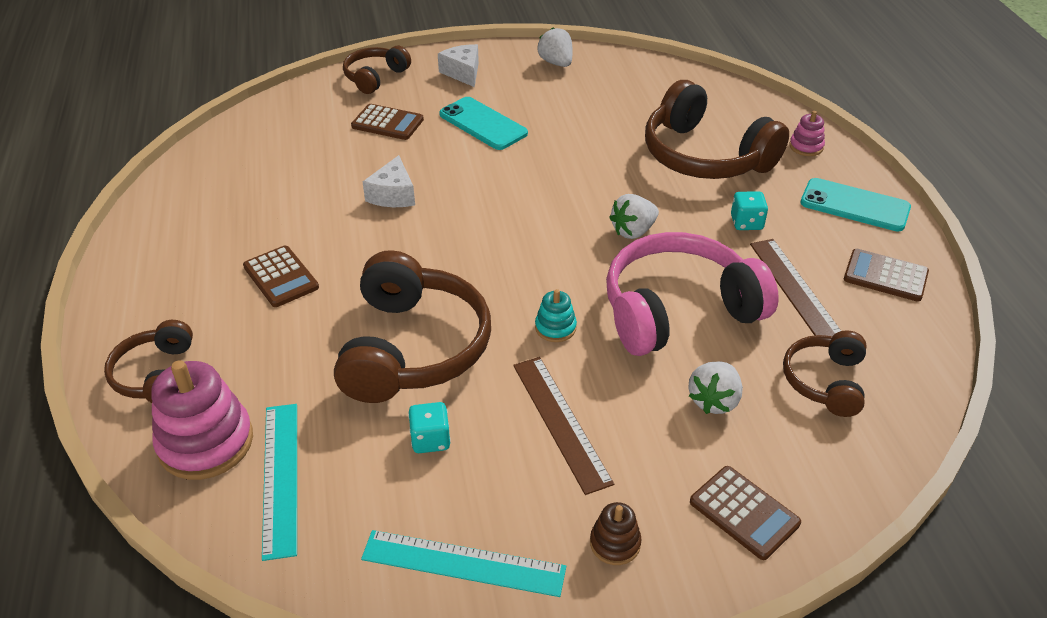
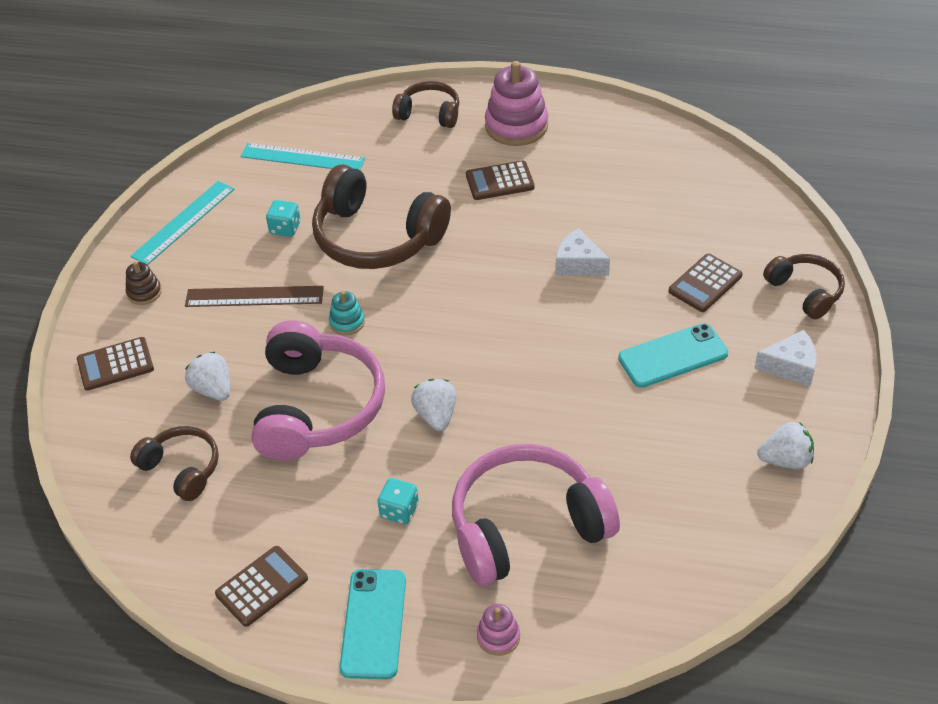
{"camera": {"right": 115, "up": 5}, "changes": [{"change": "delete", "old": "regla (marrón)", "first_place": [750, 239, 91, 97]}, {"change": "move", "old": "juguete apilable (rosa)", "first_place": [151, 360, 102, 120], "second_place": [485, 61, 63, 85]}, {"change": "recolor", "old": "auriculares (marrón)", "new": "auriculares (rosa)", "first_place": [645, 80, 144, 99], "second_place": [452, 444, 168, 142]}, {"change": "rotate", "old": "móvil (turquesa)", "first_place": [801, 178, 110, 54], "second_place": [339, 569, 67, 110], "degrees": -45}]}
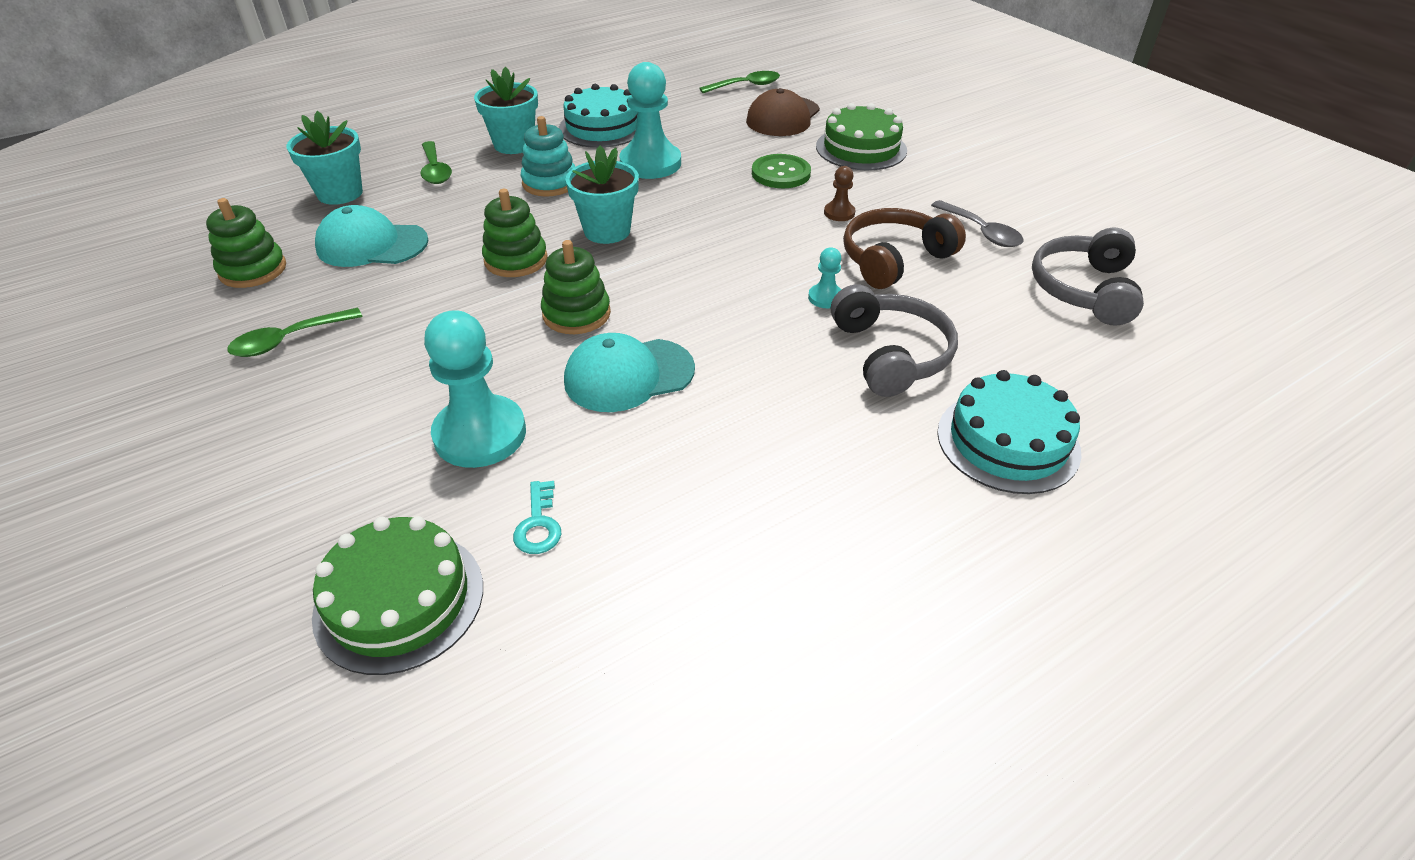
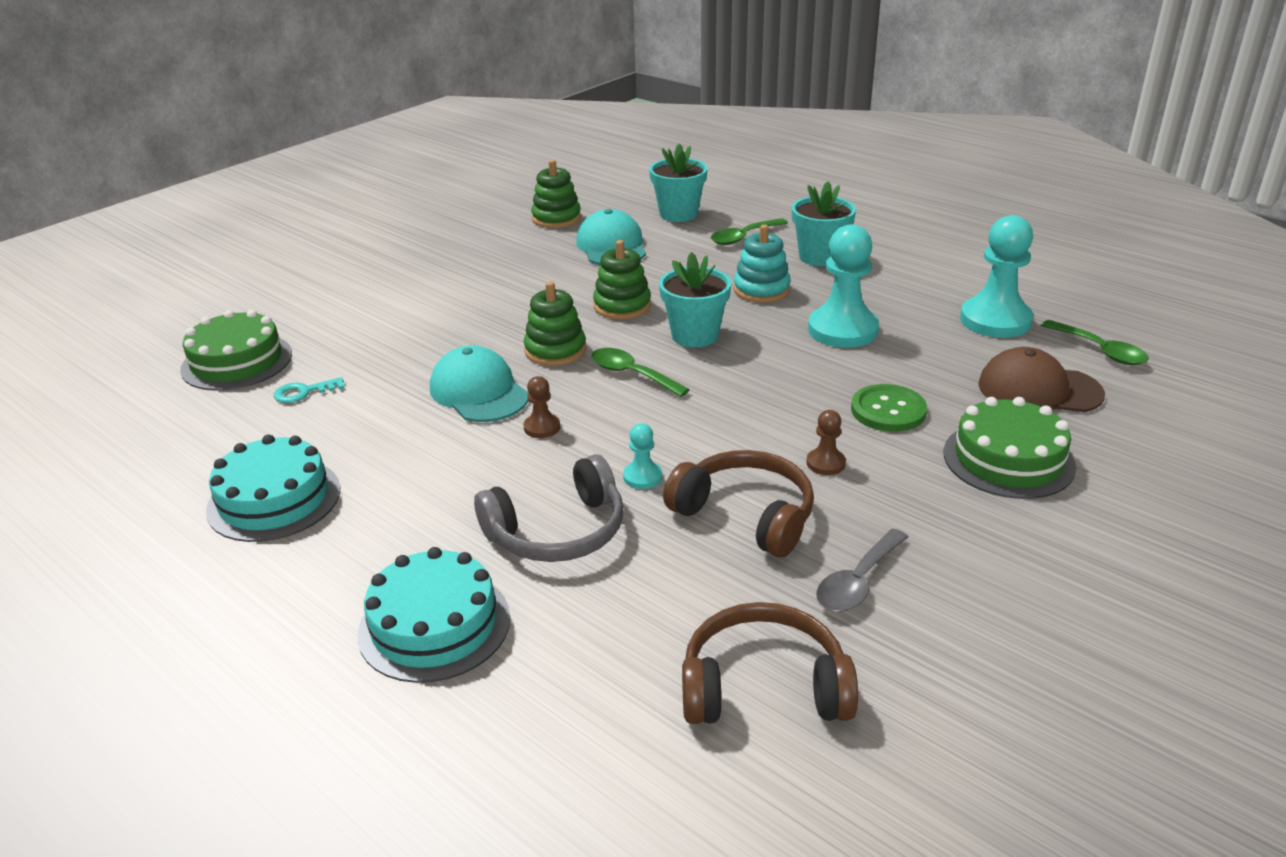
{"camera": {"right": 75, "up": -10}, "changes": [{"change": "insert", "new": "peón (marrón)", "second_place": [524, 376, 36, 62]}, {"change": "move", "old": "cuchara (verde)", "first_place": [227, 308, 136, 49], "second_place": [591, 348, 99, 49]}, {"change": "move", "old": "peón (turquesa)", "first_place": [424, 310, 102, 158], "second_place": [960, 215, 73, 123]}, {"change": "move", "old": "tarta (turquesa)", "first_place": [559, 84, 78, 64], "second_place": [206, 435, 134, 107]}, {"change": "recolor", "old": "auriculares (gris)", "new": "auriculares (marrón)", "first_place": [1032, 228, 112, 98], "second_place": [682, 602, 176, 122]}]}
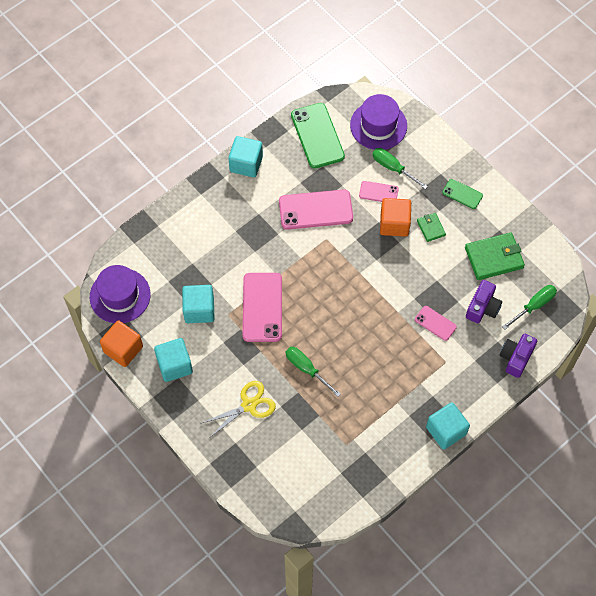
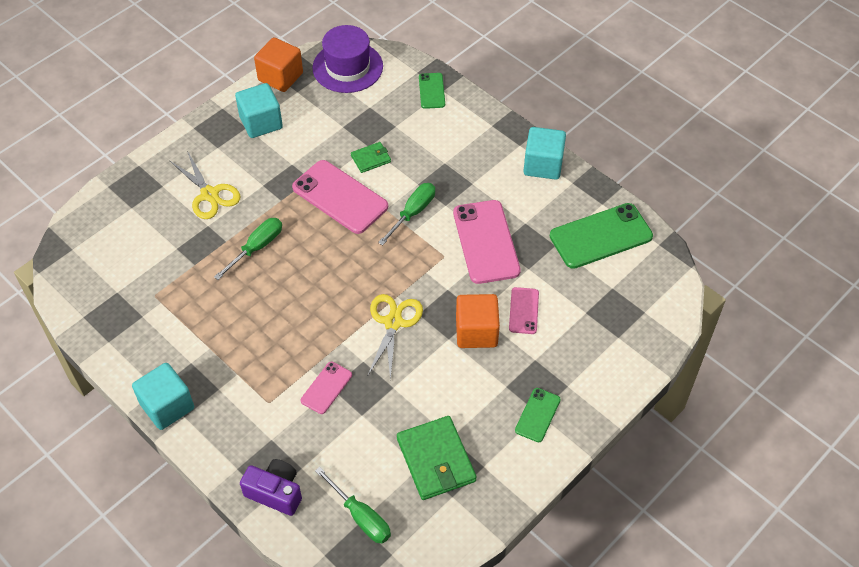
{"camera": {"right": 85, "up": -10}, "changes": [{"change": "delete", "old": "cubo (turquesa)", "first_place": [182, 285, 33, 38]}, {"change": "delete", "old": "sombrero (morado)", "first_place": [350, 94, 57, 56]}, {"change": "delete", "old": "cámara (morado)", "first_place": [466, 280, 36, 43]}, {"change": "insert", "new": "tijeras (amarillo)", "second_place": [368, 294, 55, 86]}, {"change": "insert", "new": "móvil (verde)", "second_place": [419, 73, 26, 36]}, {"change": "move", "old": "destornillador (verde)", "first_place": [372, 148, 56, 41], "second_place": [378, 183, 57, 62]}, {"change": "move", "old": "cartera (verde)", "first_place": [417, 213, 29, 29], "second_place": [351, 142, 40, 31]}, {"change": "rotate", "old": "móvil (rosa)", "first_place": [243, 273, 39, 69], "second_place": [292, 160, 96, 74], "degrees": 45}]}
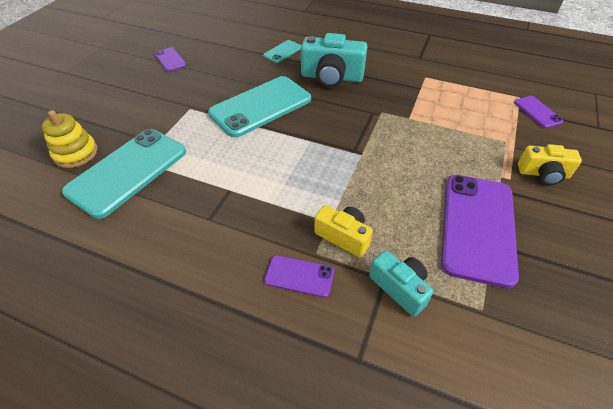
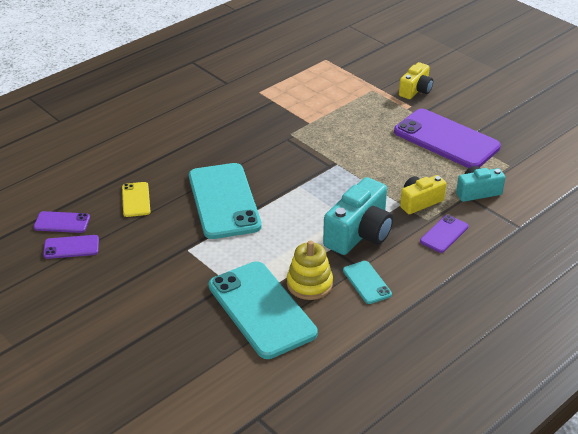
{"camera": {"right": -65, "up": -10}, "changes": [{"change": "insert", "new": "móvil (amarillo)", "second_place": [122, 182, 28, 35]}, {"change": "move", "old": "juguete apilable (amarillo)", "first_place": [42, 110, 56, 58], "second_place": [287, 240, 46, 60]}, {"change": "move", "old": "móvil (turquesa)", "first_place": [263, 40, 39, 23], "second_place": [343, 261, 49, 43]}, {"change": "move", "old": "cámara (turquesa)", "first_place": [301, 33, 66, 55], "second_place": [323, 177, 70, 78]}, {"change": "move", "old": "móvil (morado)", "first_place": [514, 96, 49, 32], "second_place": [34, 211, 56, 22]}]}
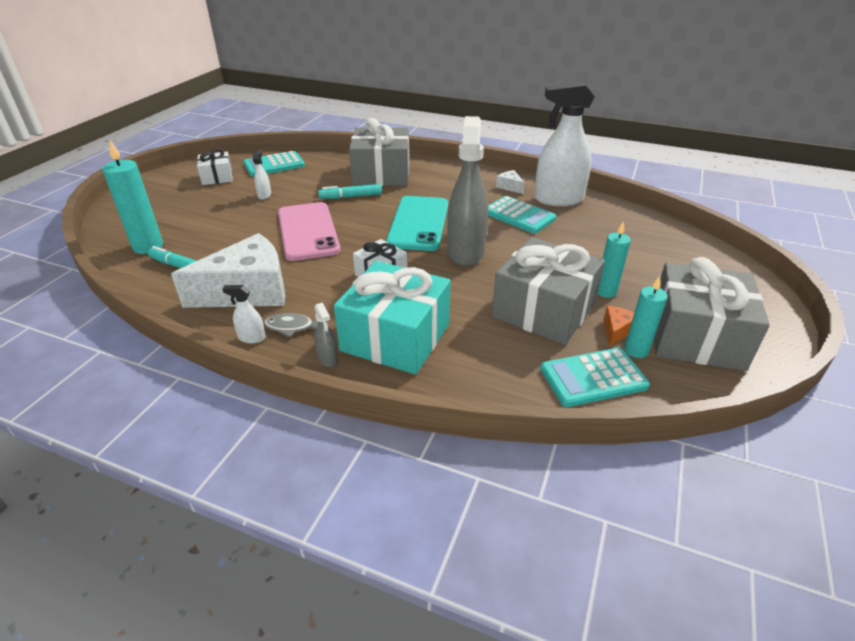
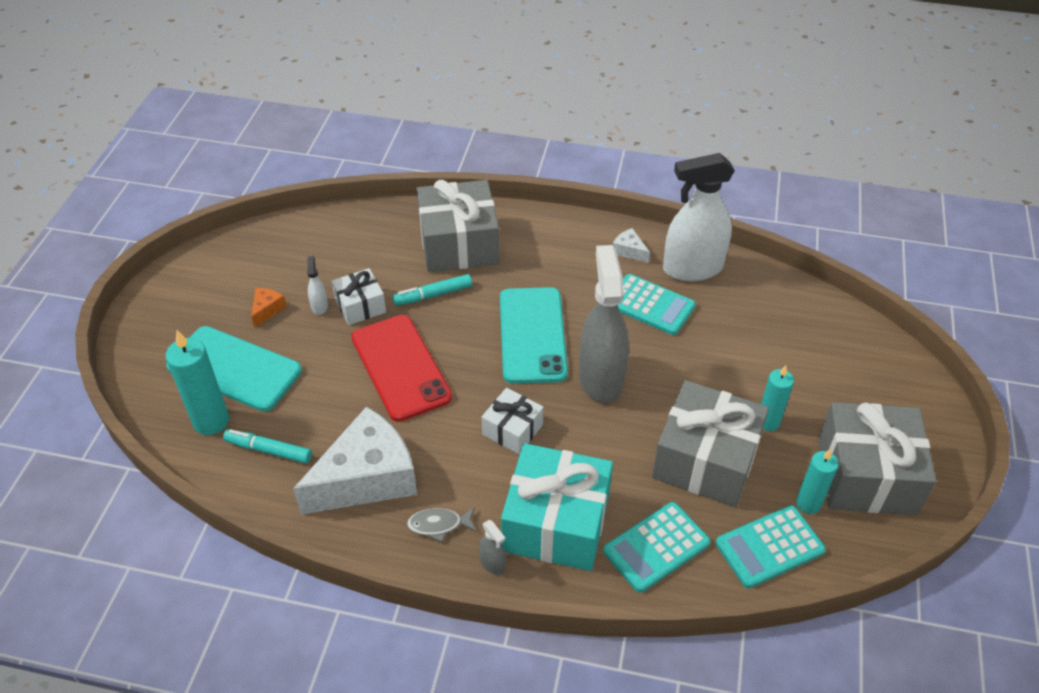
{"camera": {"right": -10, "up": 10}, "changes": [{"change": "delete", "old": "pulverizador (blanco)", "first_place": [222, 285, 44, 59]}, {"change": "insert", "new": "móvil (turquesa)", "second_place": [166, 326, 136, 85]}, {"change": "move", "old": "regalo (blanco)", "first_place": [197, 148, 36, 37], "second_place": [332, 268, 54, 57]}, {"change": "move", "old": "calculadora (turquesa)", "first_place": [244, 151, 61, 25], "second_place": [603, 502, 107, 91]}, {"change": "move", "old": "queso (naranja)", "first_place": [604, 306, 31, 40], "second_place": [251, 288, 36, 40]}, {"change": "recolor", "old": "móvil (rosa)", "new": "móvil (rojo)", "first_place": [278, 202, 63, 59], "second_place": [351, 315, 101, 107]}]}
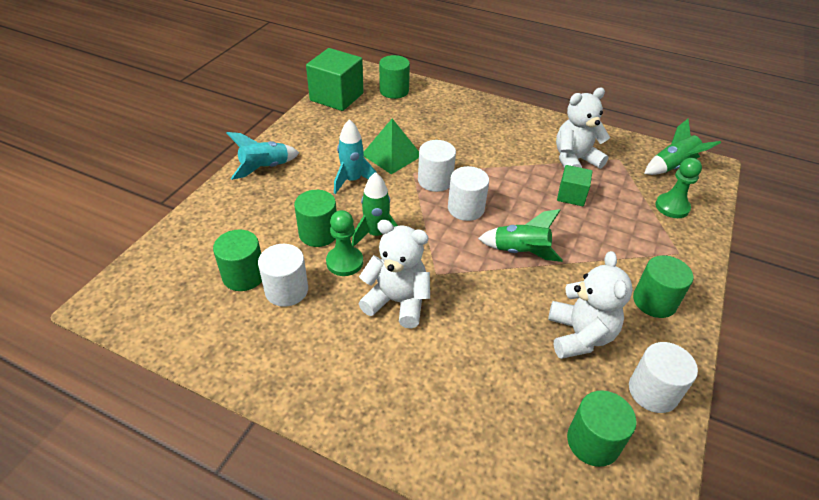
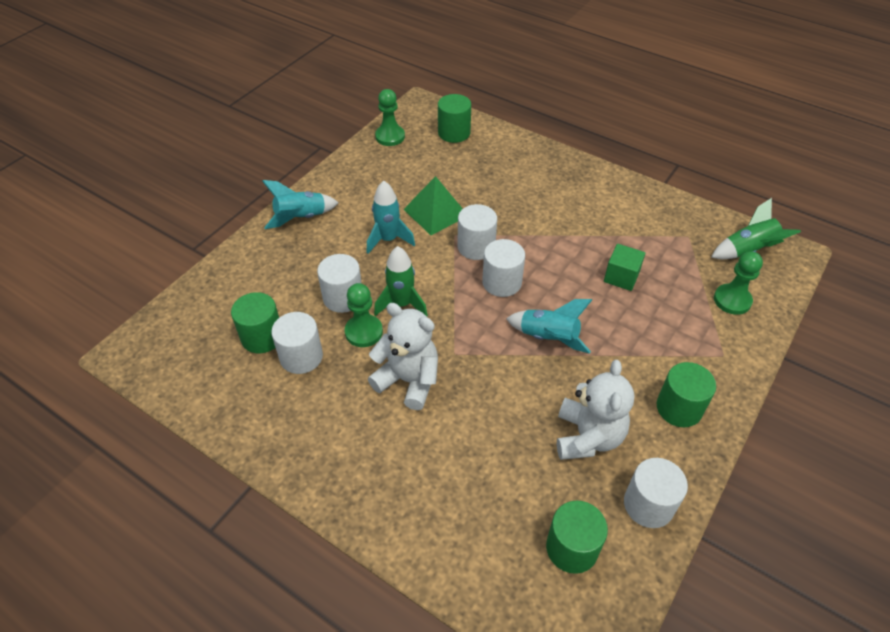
{"camera": {"right": 10, "up": 5}, "changes": [{"change": "delete", "old": "osito (blanco)", "first_place": [556, 88, 54, 81]}, {"change": "replace", "old": "cubo (verde)", "new": "peón (verde)", "first_place": [306, 48, 57, 63], "second_place": [375, 89, 30, 57]}, {"change": "recolor", "old": "cilindro (verde)", "new": "cilindro (blanco)", "first_place": [294, 190, 43, 57], "second_place": [317, 254, 45, 59]}, {"change": "recolor", "old": "cohete (verde)", "new": "cohete (turquesa)", "first_place": [478, 209, 85, 53], "second_place": [506, 299, 86, 55]}]}
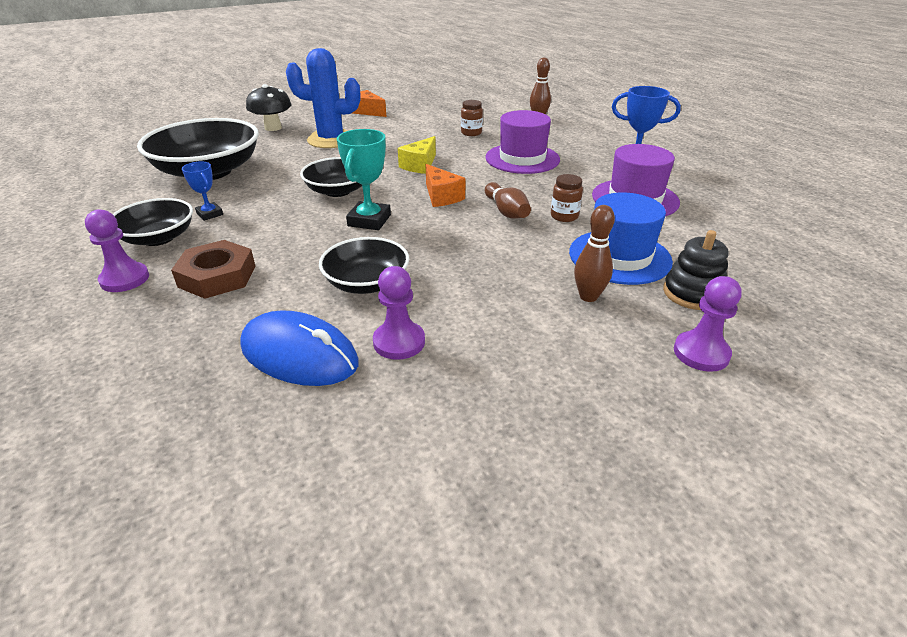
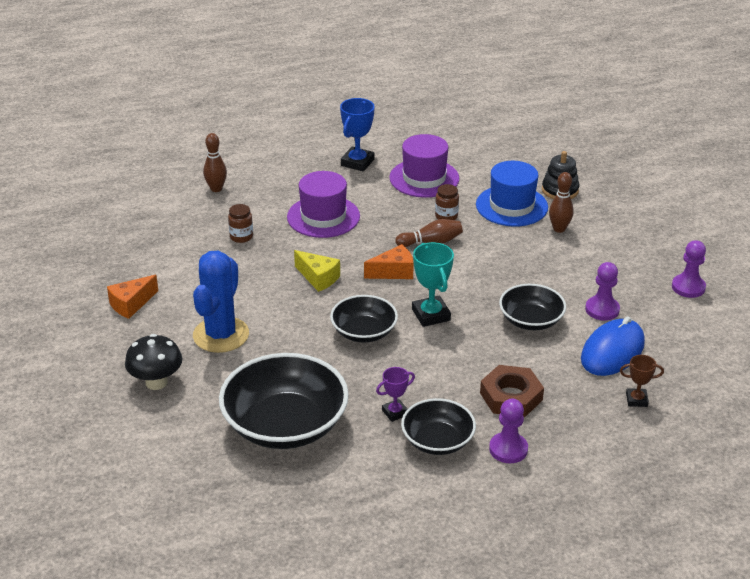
{"camera": {"right": -80, "up": 0}, "changes": [{"change": "insert", "new": "trofeo (marrón)", "second_place": [620, 355, 44, 52]}, {"change": "move", "old": "peón (morado)", "first_place": [674, 276, 68, 96], "second_place": [672, 240, 34, 58]}, {"change": "recolor", "old": "trofeo (azul)", "new": "trofeo (morado)", "first_place": [182, 161, 41, 60], "second_place": [376, 367, 39, 55]}, {"change": "rotate", "old": "trofeo (turquesa)", "first_place": [337, 129, 54, 101], "second_place": [412, 242, 42, 85], "degrees": 45}]}
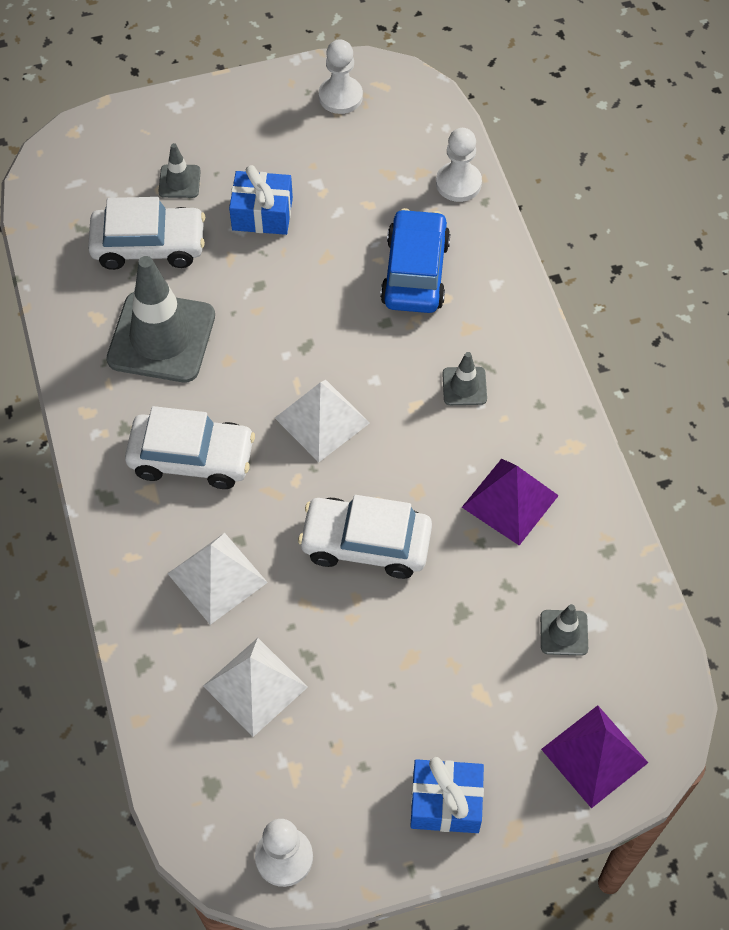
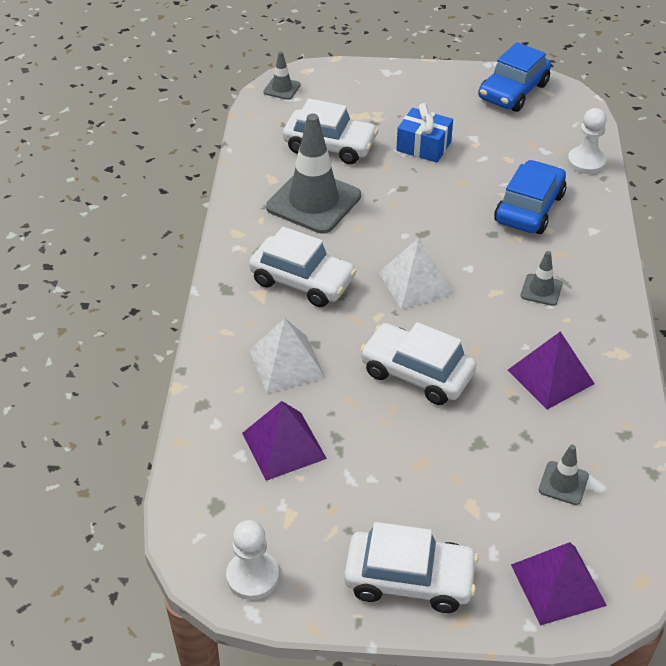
{"camera": {"right": 20, "up": -15}, "changes": [{"change": "move", "old": "cono de tráfico (gris)", "first_place": [158, 143, 43, 55], "second_place": [263, 51, 38, 49]}, {"change": "replace", "old": "peón (blanco)", "new": "coche (azul)", "first_place": [319, 39, 44, 75], "second_place": [478, 42, 73, 70]}, {"change": "replace", "old": "regalo (azul)", "new": "coche (blanco)", "first_place": [410, 757, 74, 76], "second_place": [344, 522, 135, 91]}, {"change": "recolor", "old": "pirámide (blanco)", "new": "pirámide (morado)", "first_place": [203, 638, 105, 99], "second_place": [242, 401, 85, 80]}]}
